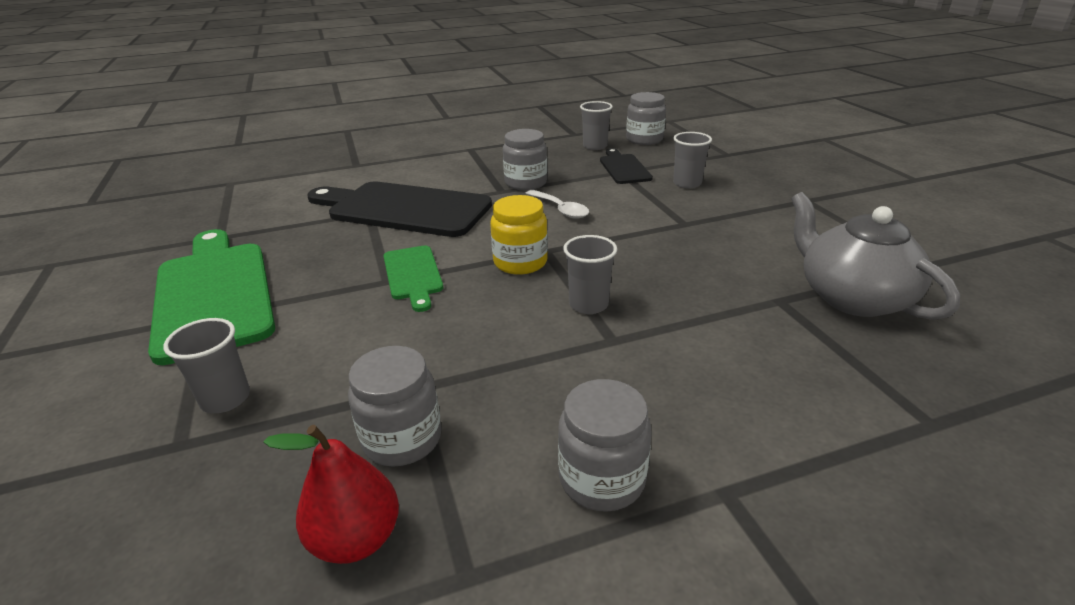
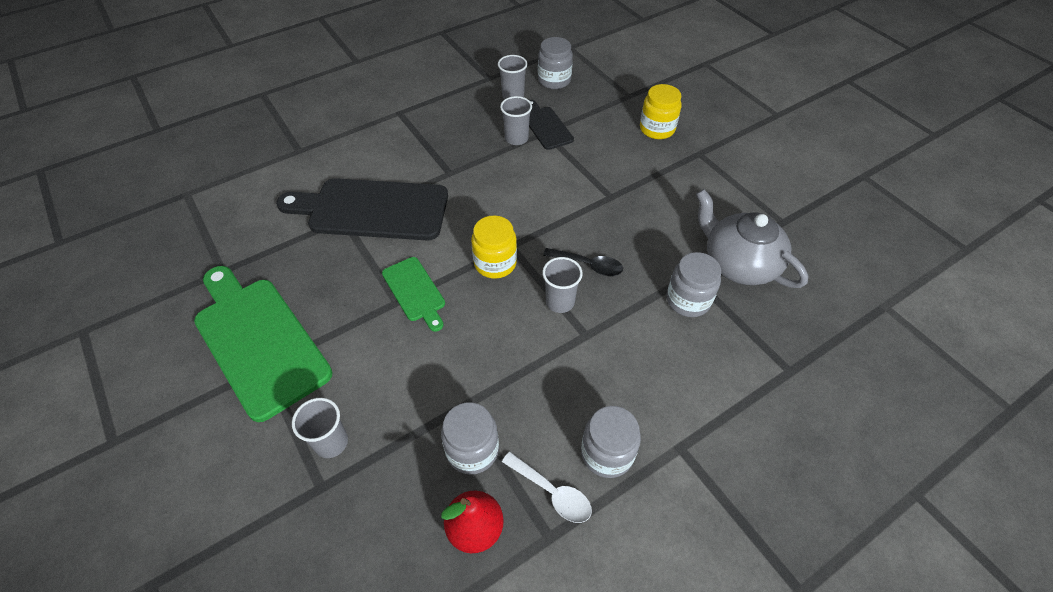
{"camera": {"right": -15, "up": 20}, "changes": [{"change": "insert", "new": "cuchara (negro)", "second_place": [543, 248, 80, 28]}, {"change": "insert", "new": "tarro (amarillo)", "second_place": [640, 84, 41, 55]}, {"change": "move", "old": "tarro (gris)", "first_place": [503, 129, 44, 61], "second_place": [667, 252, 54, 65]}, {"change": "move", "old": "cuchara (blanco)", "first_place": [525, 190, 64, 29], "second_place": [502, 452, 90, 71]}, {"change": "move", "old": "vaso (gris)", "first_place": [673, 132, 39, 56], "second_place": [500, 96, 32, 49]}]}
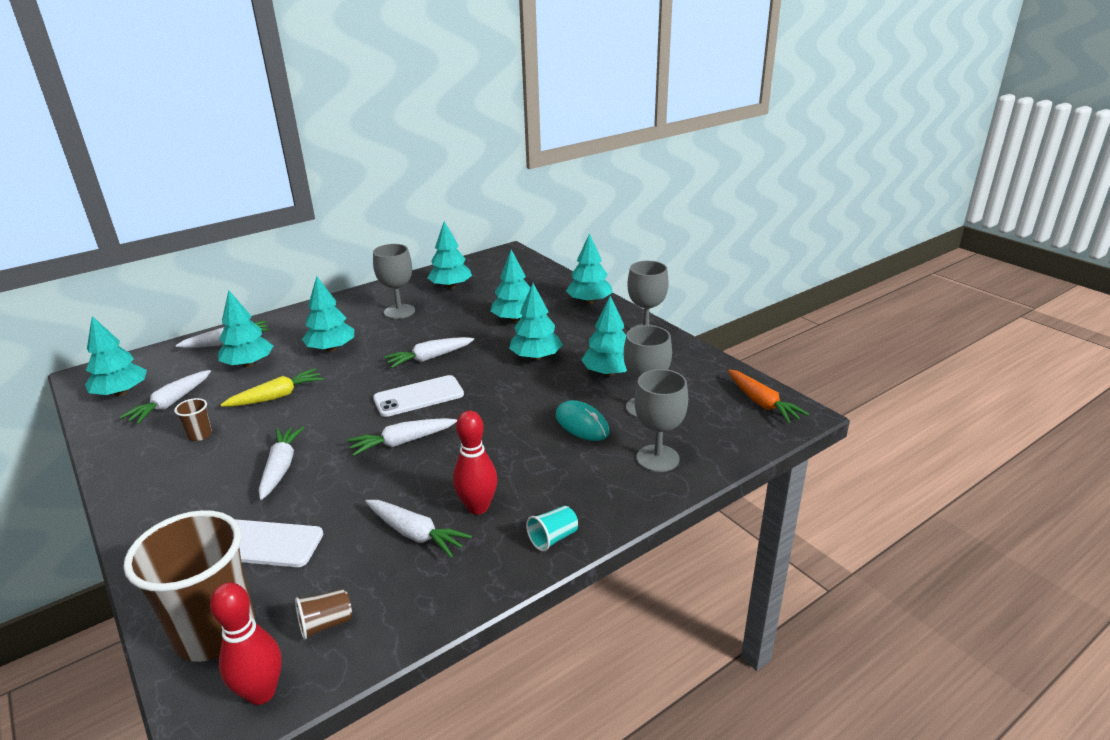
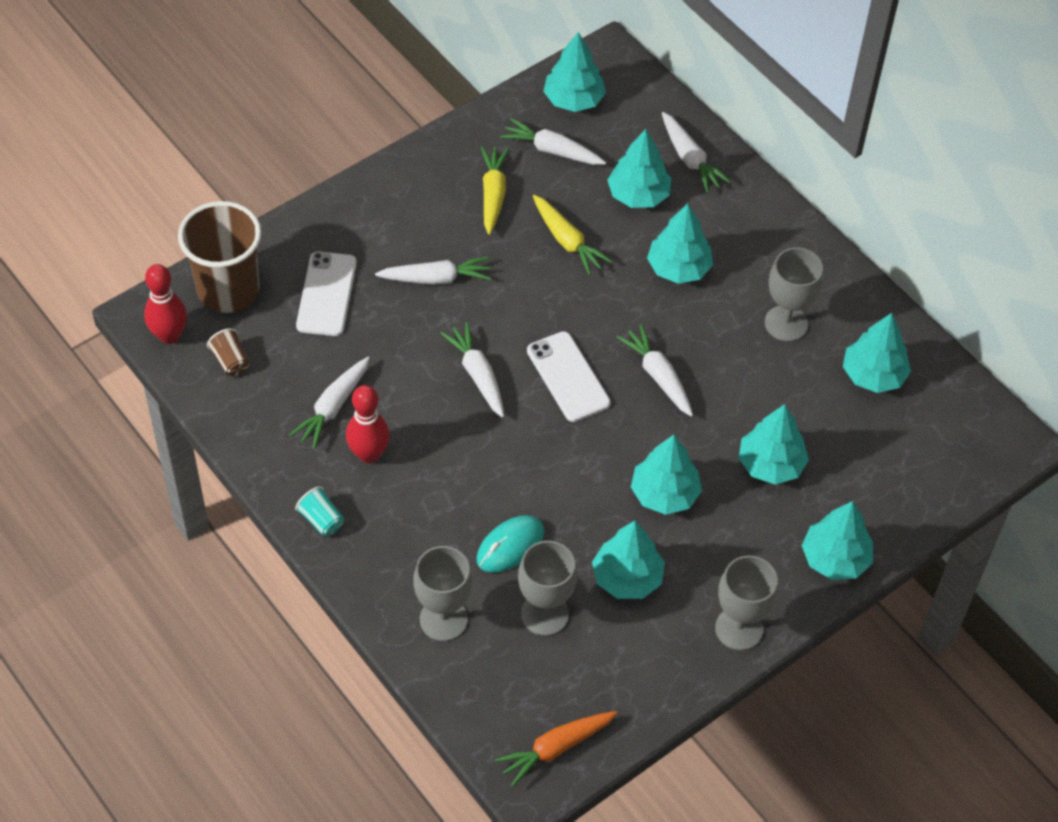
{"camera": {"right": 85, "up": 25}, "changes": [{"change": "replace", "old": "vaso (marrón)", "new": "zanahoria (amarillo)", "first_place": [174, 398, 38, 43], "second_place": [481, 147, 28, 88]}]}
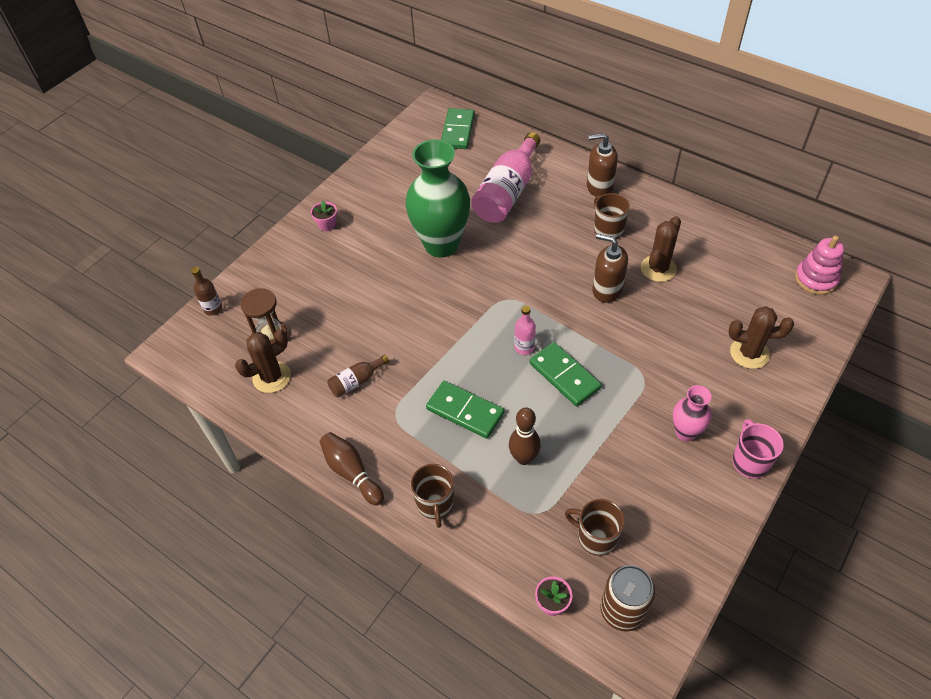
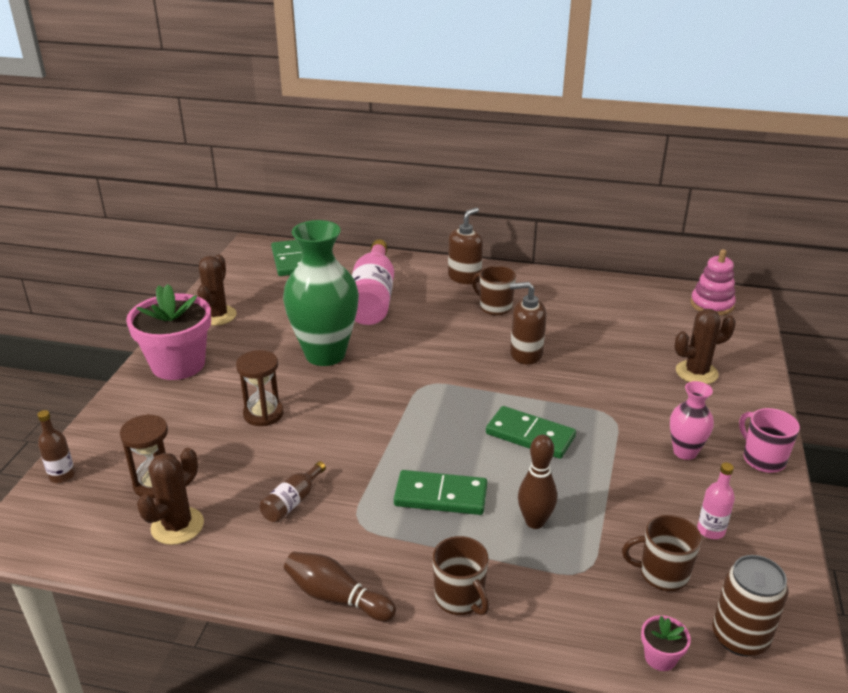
{"camera": {"right": -25, "up": -20}, "changes": [{"change": "insert", "new": "reloj de arena (marrón)", "second_place": [236, 350, 48, 76]}, {"change": "move", "old": "botella (rosa)", "first_place": [515, 305, 21, 50], "second_place": [697, 462, 38, 77]}, {"change": "move", "old": "cactus (marrón)", "first_place": [641, 216, 40, 66], "second_place": [197, 255, 40, 71]}, {"change": "rotate", "old": "dispensador de jabón (marrón)", "first_place": [587, 133, 31, 64], "second_place": [448, 208, 35, 76], "degrees": 150}, {"change": "resize", "old": "maceta (rosa)", "first_place": [311, 201, 26, 30], "second_place": [126, 284, 85, 96], "factor": 2.49}]}
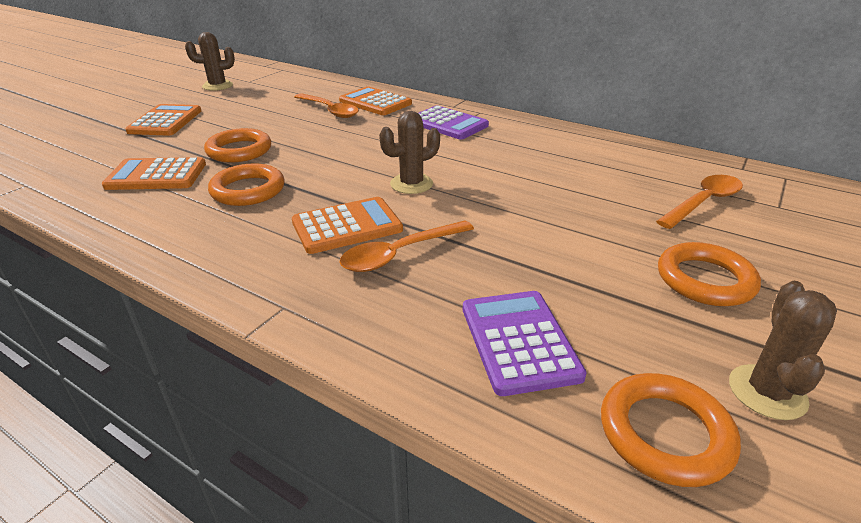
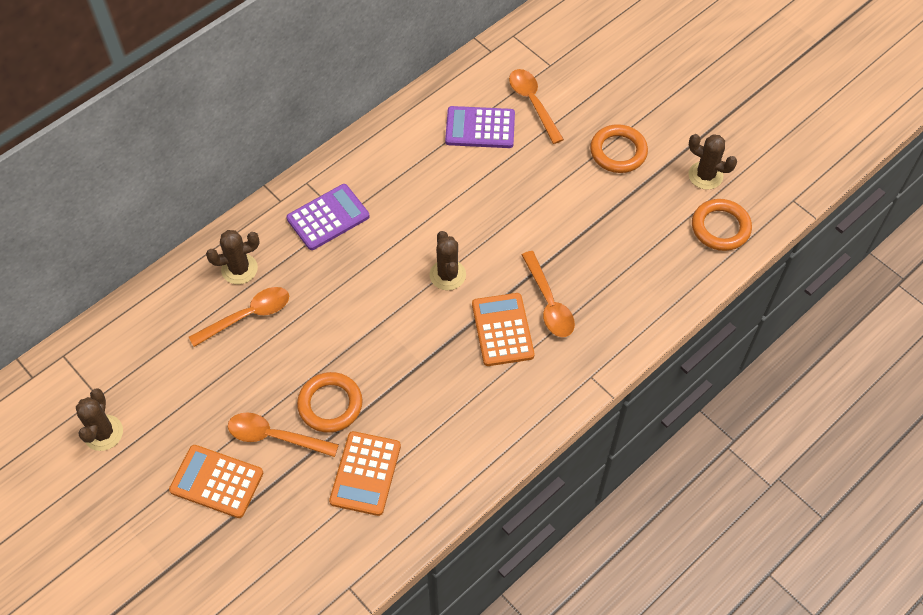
{"camera": {"right": -75, "up": 25}, "changes": [{"change": "delete", "old": "anillo (naranja)", "first_place": [208, 163, 77, 43]}, {"change": "insert", "new": "cuchara (naranja)", "second_place": [228, 412, 111, 45]}, {"change": "move", "old": "calculadora (morado)", "first_place": [463, 291, 124, 105], "second_place": [445, 106, 70, 42]}, {"change": "replace", "old": "calculadora (naranja)", "new": "cactus (marrón)", "first_place": [339, 86, 73, 29], "second_place": [206, 230, 54, 54]}]}
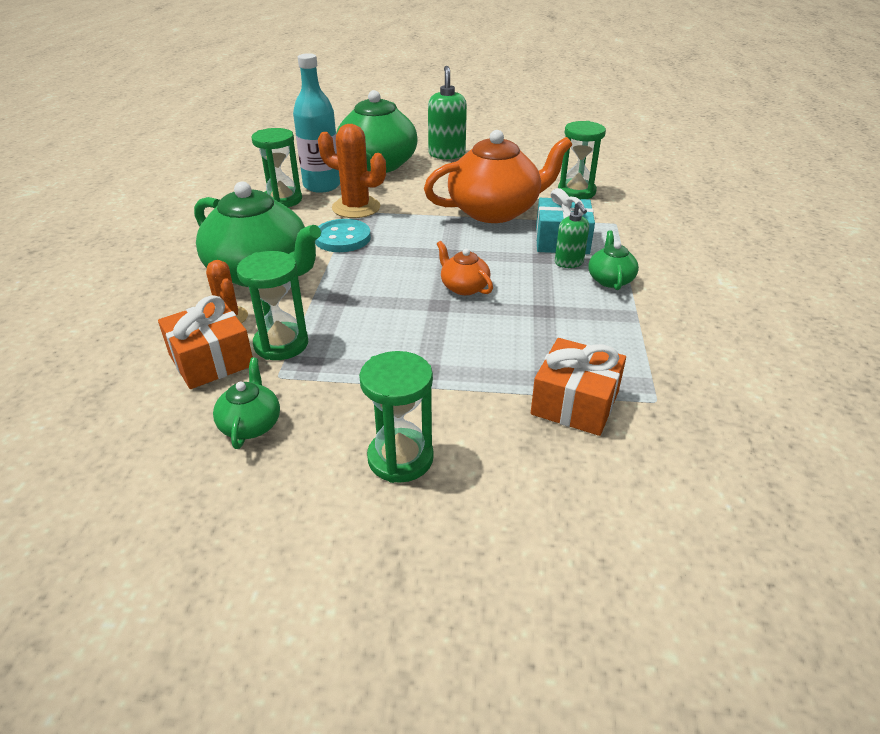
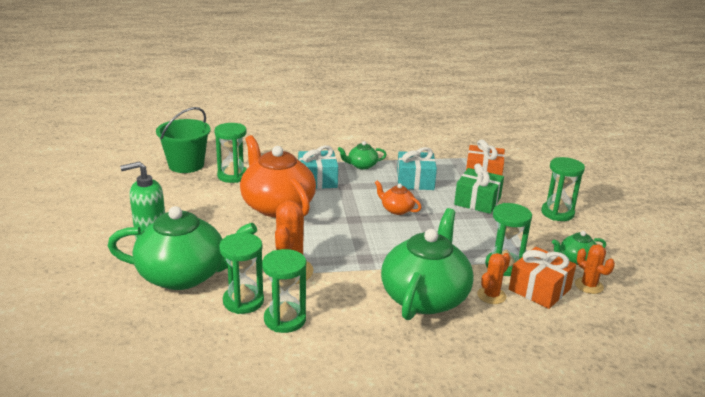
{"camera": {"right": -105, "up": -10}, "changes": [{"change": "delete", "old": "botón (turquesa)", "first_place": [315, 219, 56, 33]}, {"change": "delete", "old": "dispensador de jabón (verde)", "first_place": [555, 202, 34, 66]}, {"change": "insert", "new": "balde (verde)", "second_place": [156, 107, 54, 66]}, {"change": "insert", "new": "regalo (turquesa)", "second_place": [397, 147, 40, 43]}, {"change": "insert", "new": "regalo (verde)", "second_place": [454, 163, 50, 51]}, {"change": "insert", "new": "cactus (naranja)", "second_place": [575, 244, 40, 50]}, {"change": "replace", "old": "botella (turquesa)", "new": "reloj de arena (verde)", "first_place": [293, 53, 47, 140], "second_place": [219, 233, 45, 81]}, {"change": "rotate", "old": "tetera (naranja)", "first_place": [437, 241, 56, 54], "second_place": [375, 180, 46, 35], "degrees": 90}]}
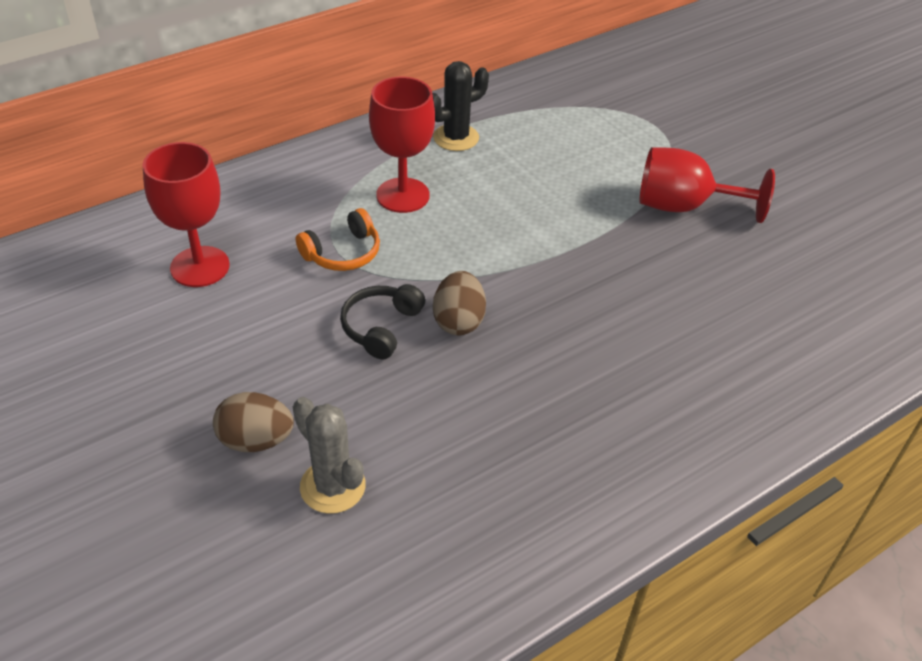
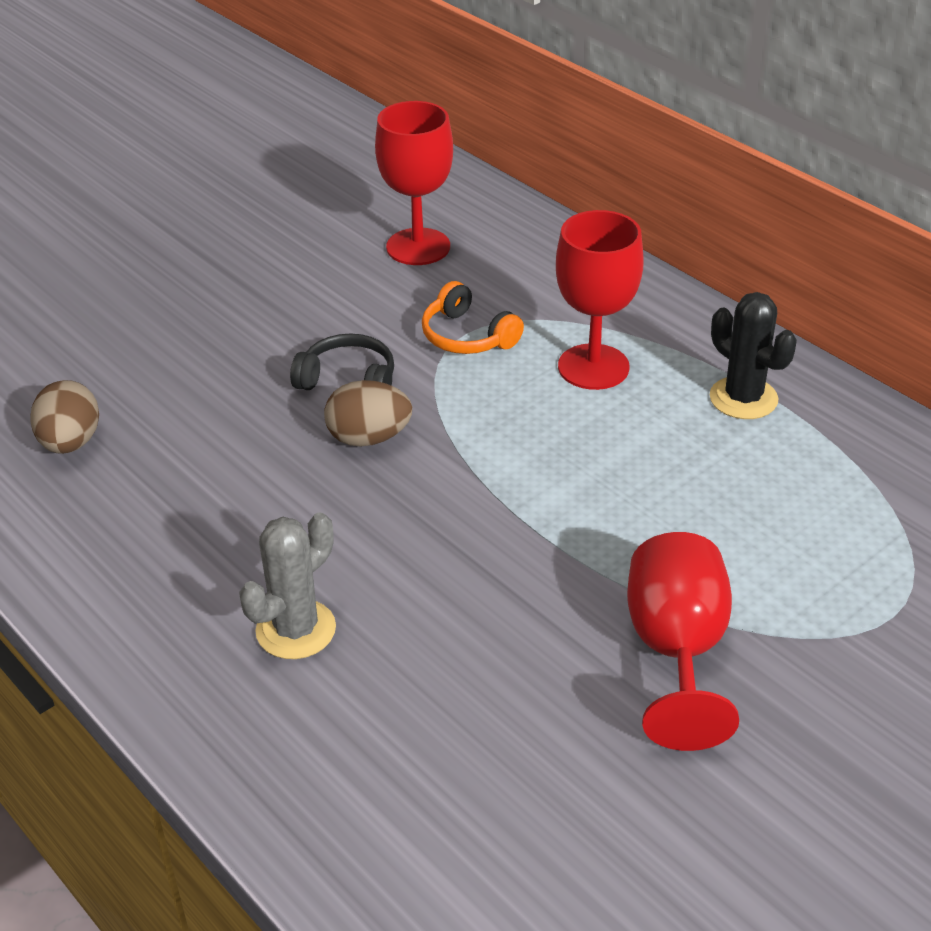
{"camera": {"right": 85, "up": -5}, "changes": [{"change": "move", "old": "huevo (marrón)", "first_place": [213, 392, 81, 60], "second_place": [30, 380, 69, 74]}, {"change": "move", "old": "cactus (gris)", "first_place": [293, 397, 73, 117], "second_place": [239, 513, 97, 146]}]}
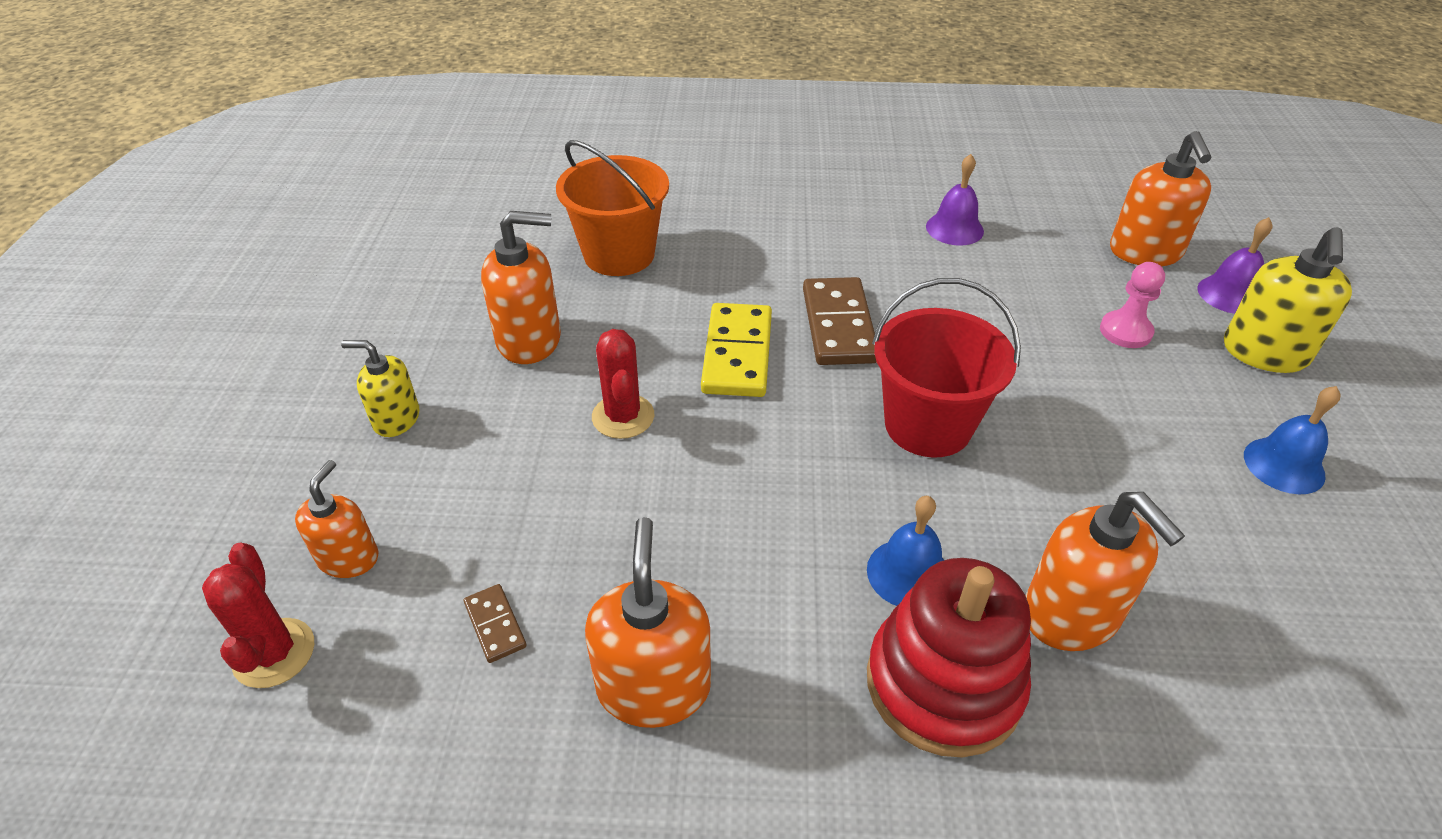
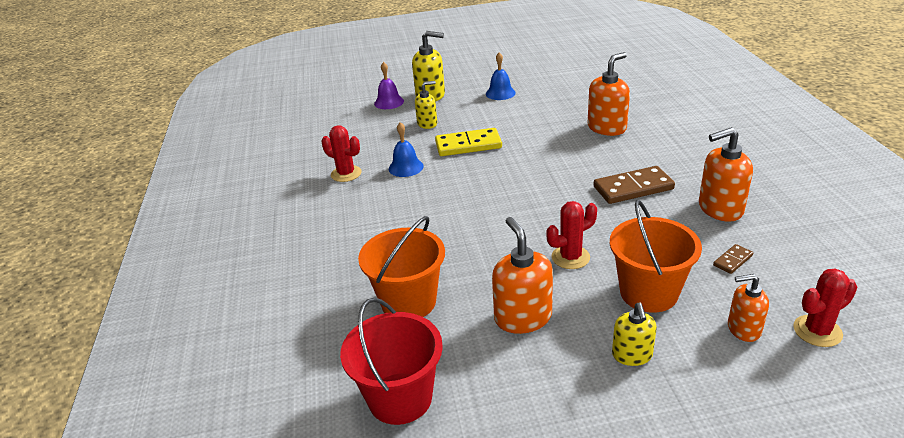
{"camera": {"right": -100, "up": -10}, "changes": [{"change": "delete", "old": "juguete apilable (rojo)", "first_place": [867, 558, 164, 199]}, {"change": "delete", "old": "dispensador de jabón (naranja)", "first_place": [1110, 131, 102, 135]}, {"change": "insert", "new": "balde (naranja)", "second_place": [610, 200, 92, 113]}, {"change": "move", "old": "ficha de dominó (amarillo)", "first_place": [701, 303, 71, 94], "second_place": [435, 128, 67, 28]}, {"change": "move", "old": "ficha de dominó (marrón)", "first_place": [803, 277, 74, 88], "second_place": [594, 166, 81, 38]}, {"change": "move", "old": "campana (azul)", "first_place": [867, 496, 77, 110], "second_place": [389, 122, 35, 55]}, {"change": "move", "old": "balde (rojo)", "first_place": [872, 278, 149, 180], "second_place": [340, 298, 103, 127]}, {"change": "replace", "old": "campana (morado)", "new": "cactus (rojo)", "first_place": [926, 154, 58, 91], "second_place": [322, 125, 39, 57]}, {"change": "replace", "old": "peón (rosa)", "new": "dispensador de jabón (amarillo)", "first_place": [1100, 262, 65, 86], "second_place": [415, 81, 22, 48]}]}
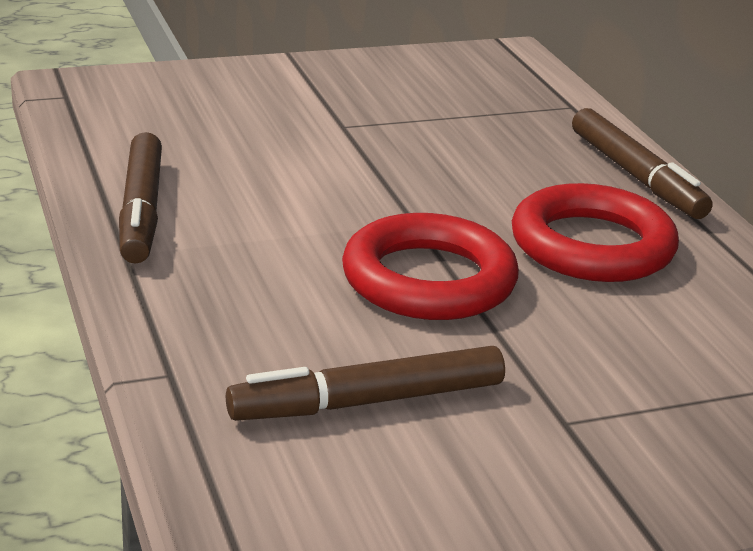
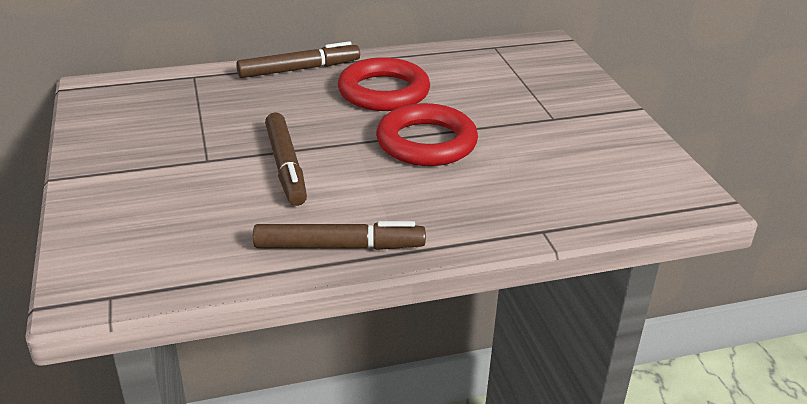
{"camera": {"right": -85, "up": 5}, "changes": [{"change": "move", "old": "rotulador (marrón)", "first_place": [226, 346, 279, 75], "second_place": [265, 113, 42, 93]}]}
